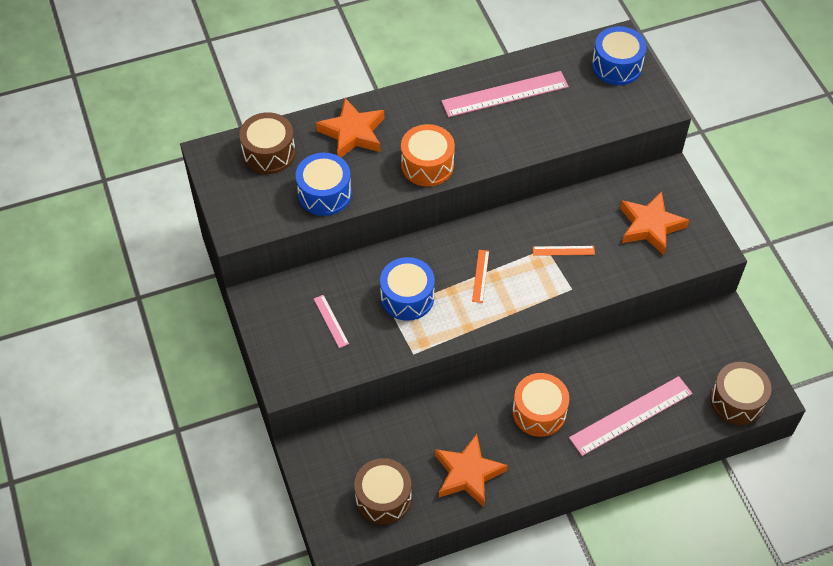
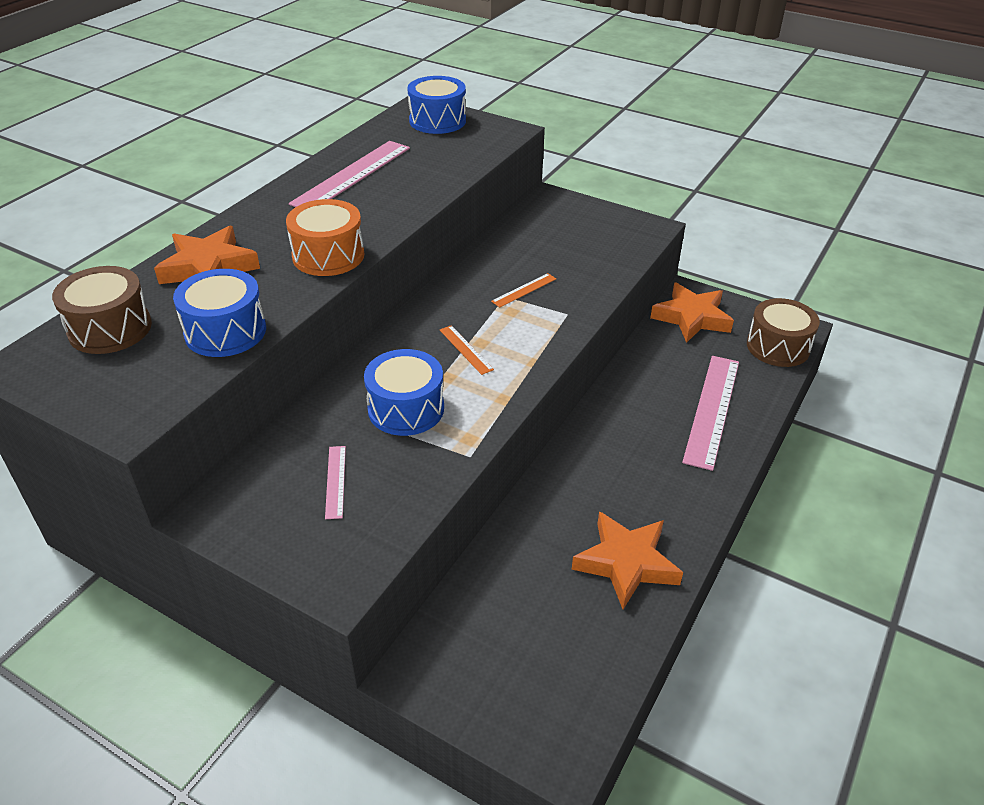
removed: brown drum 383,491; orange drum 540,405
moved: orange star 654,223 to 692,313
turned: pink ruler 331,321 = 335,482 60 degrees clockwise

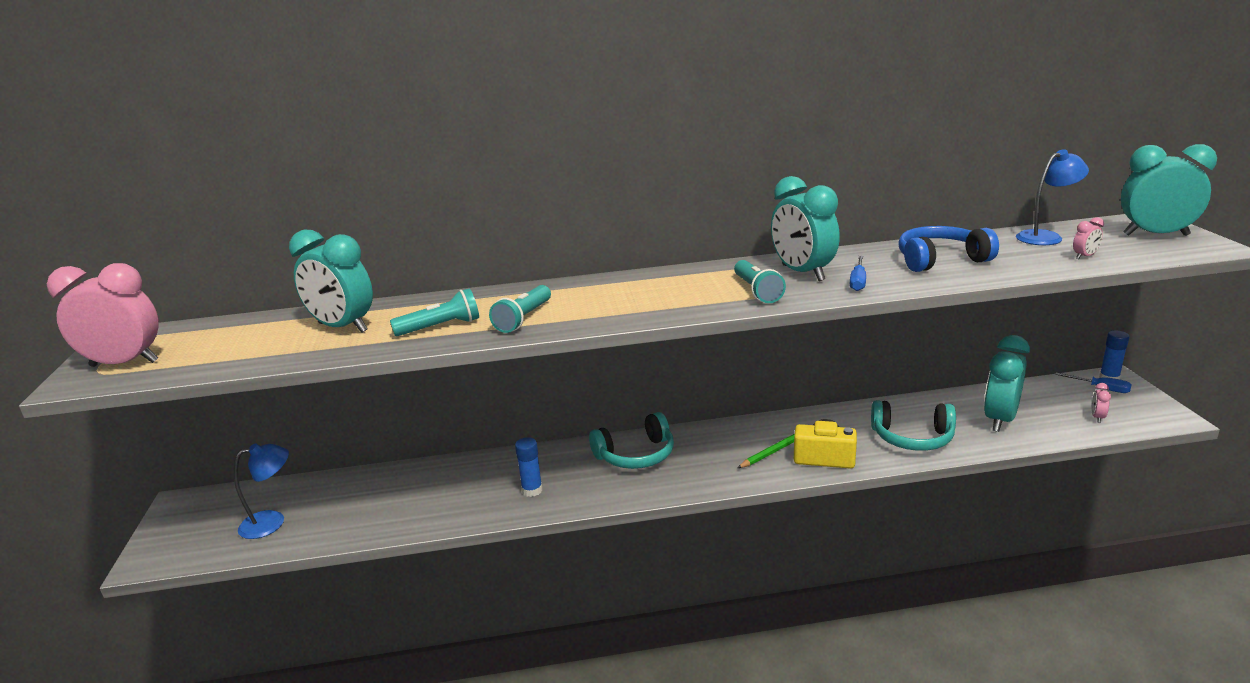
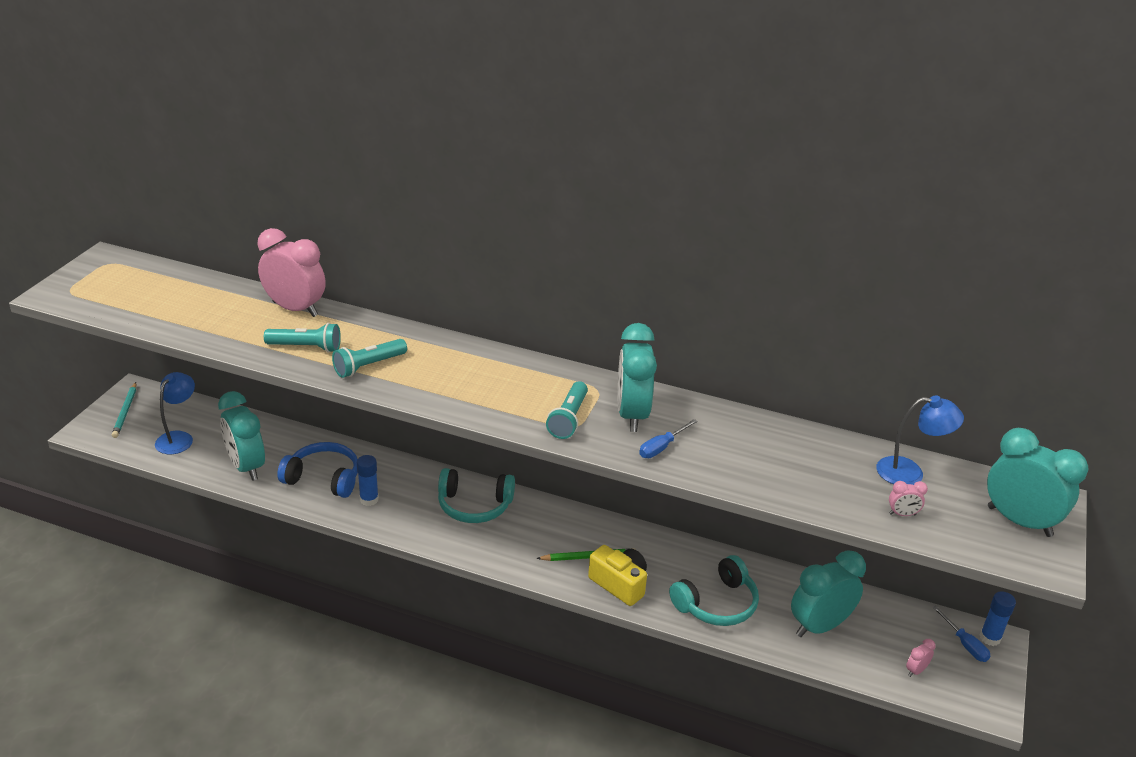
added: turquoise pencil 124,410
moved: pink clock 103,315 to 291,272; turquoise clock 331,281 to 241,436; blue headphones 948,249 to 317,470
turned: blue lamp 261,491 = 175,413 75 degrees counterclockwise; turquoise headphones 913,425 = 714,590 75 degrees counterclockwise

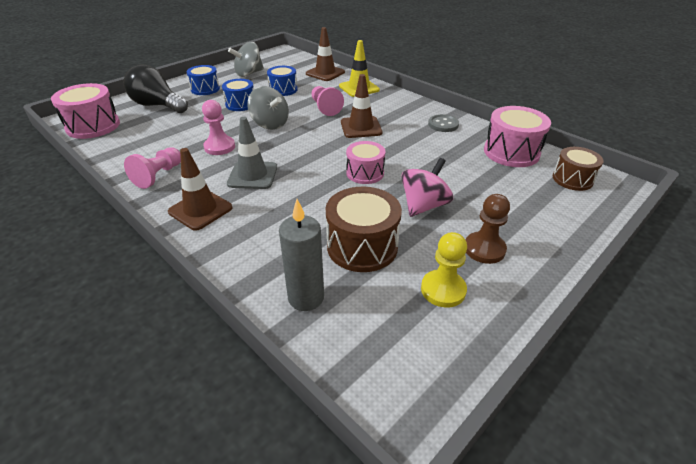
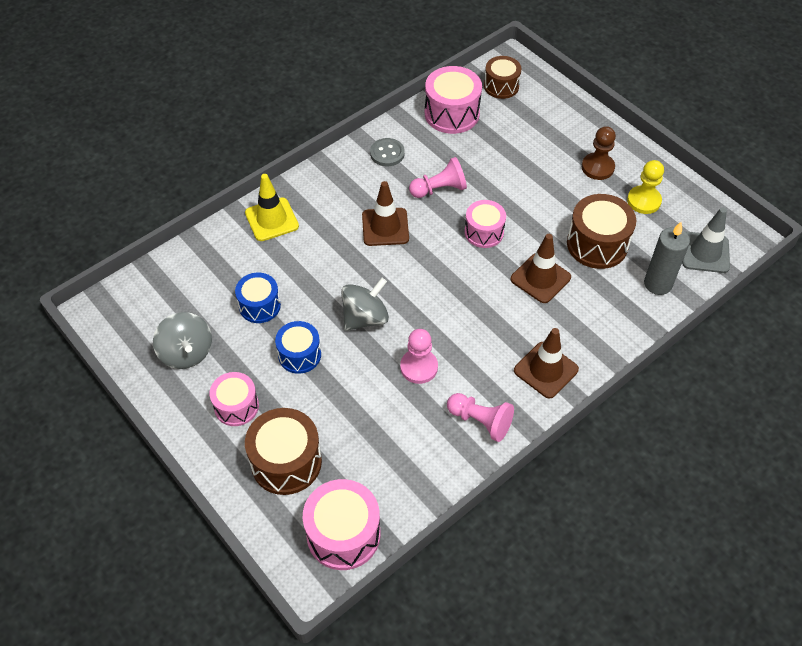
removed: pink spinning top 427,187
moved: grey traffic cone 252,153 to 706,240; brown traffic cone 325,54 to 540,268; pink pawn 327,101 to 438,177
replaced: black light bulb 156,89 to brown drum 283,451
recoloured: blue drum 203,80 to pink drum 234,399

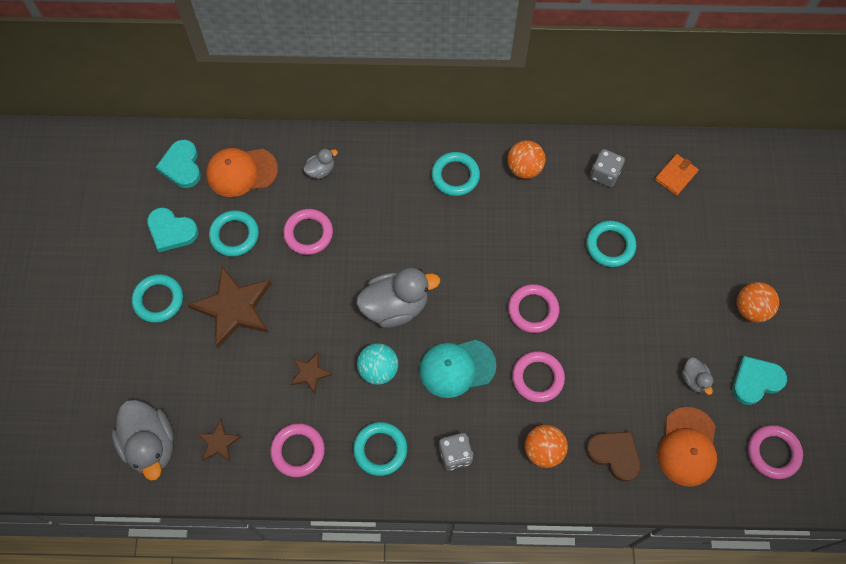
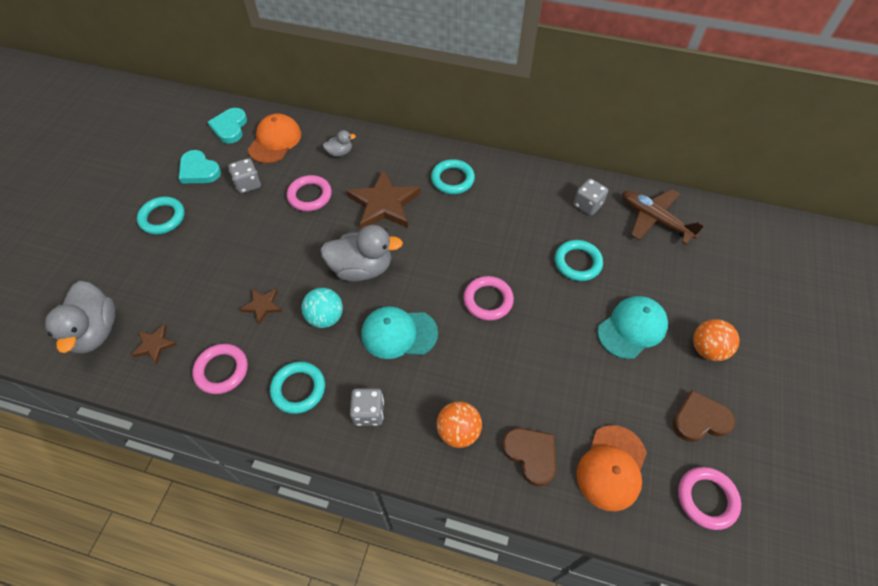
removed: orange ball 526,160; pink ring 538,376; grey duck 698,376
added: turquoise cap 633,327
moved: brown star 230,307 to 383,199
replaced: turquoise ring 234,233 to grey dice 245,175; orange wallet 677,175 to brown plane 663,217
recoloured: turquoise heart 760,380 to brown heart 703,416
turned: orange cap 242,172 = 274,138 105 degrees clockwise

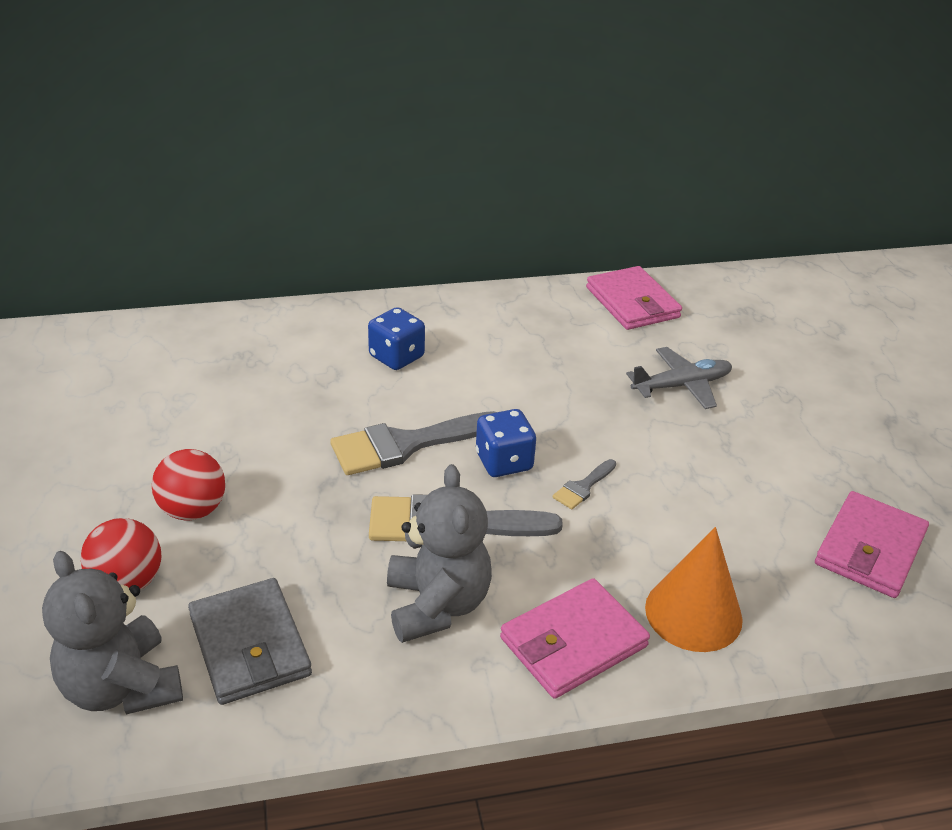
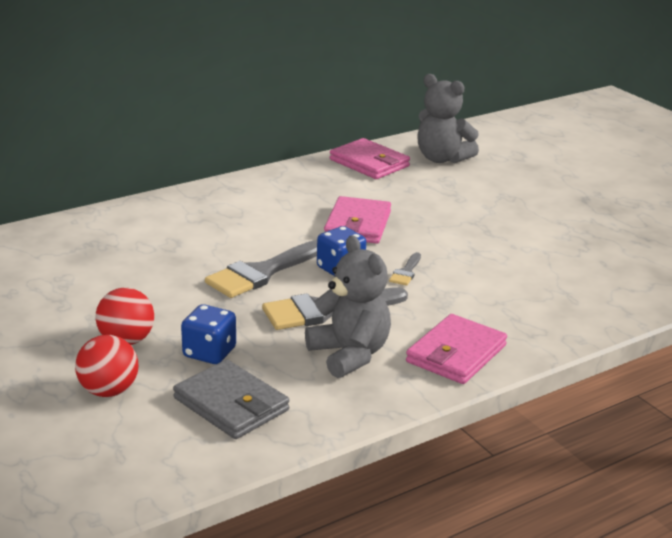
removed: grey plane 679,378; orange cone 694,589
moved: grey teddy bear 112,633 to 448,118; blue dice 396,338 to 208,334; pink wallet 872,544 to 357,220

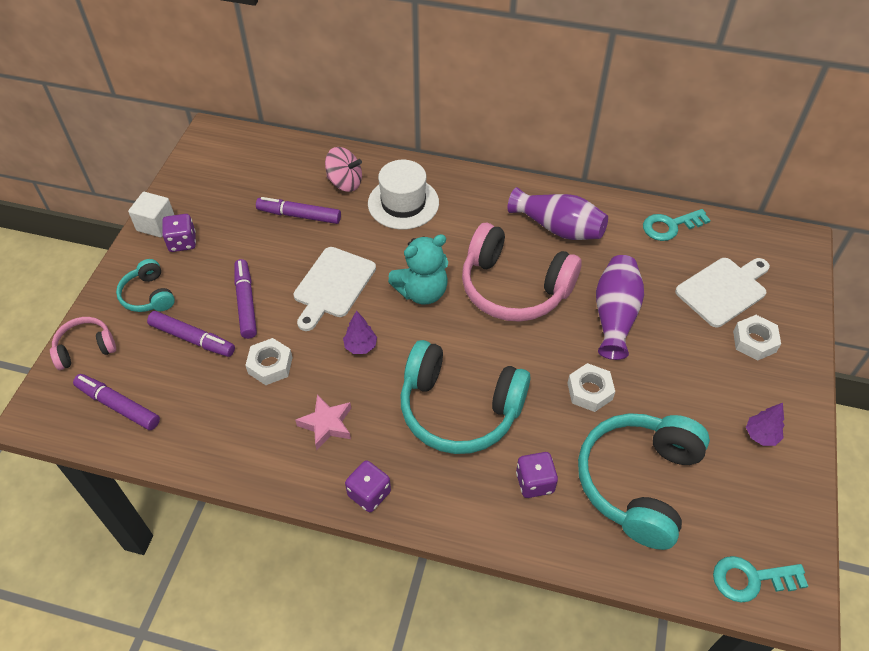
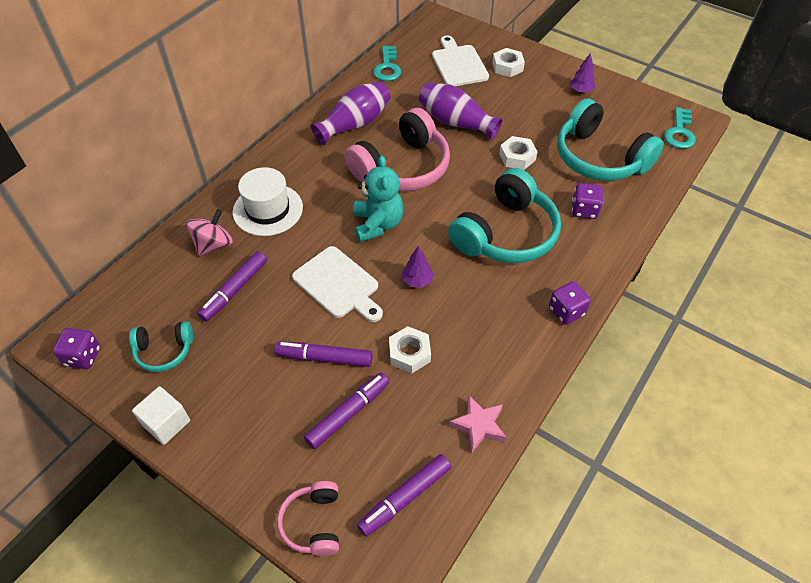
moved: turquoise headphones 145,285 to 161,346; purple dice 179,233 to 77,348; pink star 323,422 to 477,424

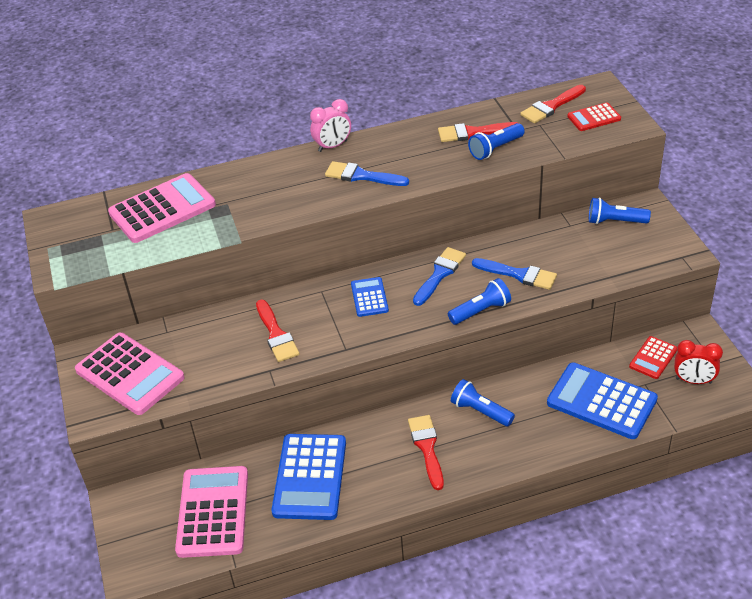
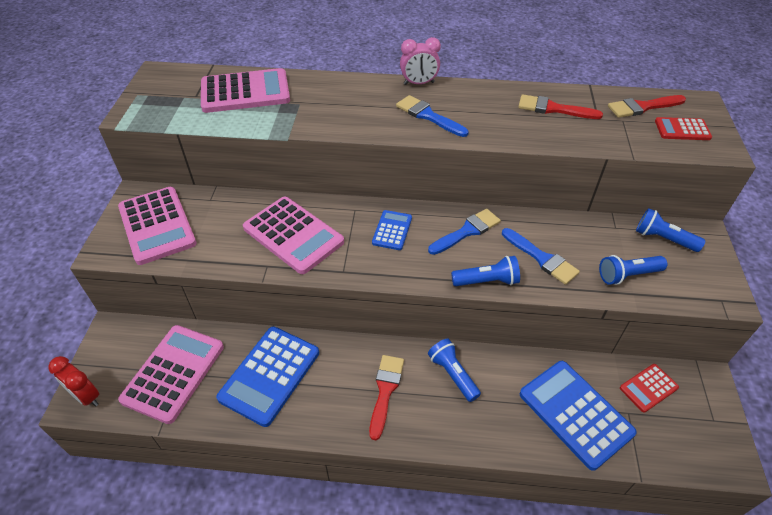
moved: blue flashlight 496,141 to 633,270; red clock 698,362 to 73,381
replaced: red brush 277,331 to pink calculator 293,235

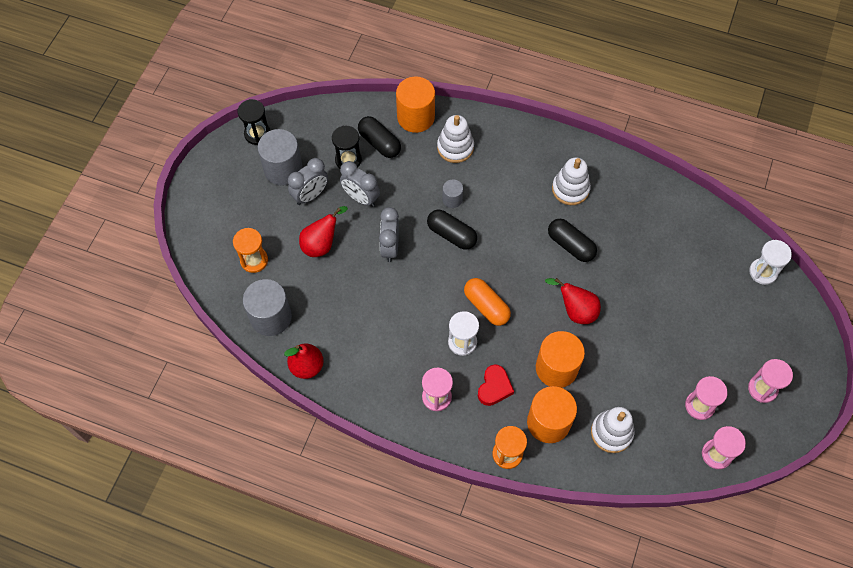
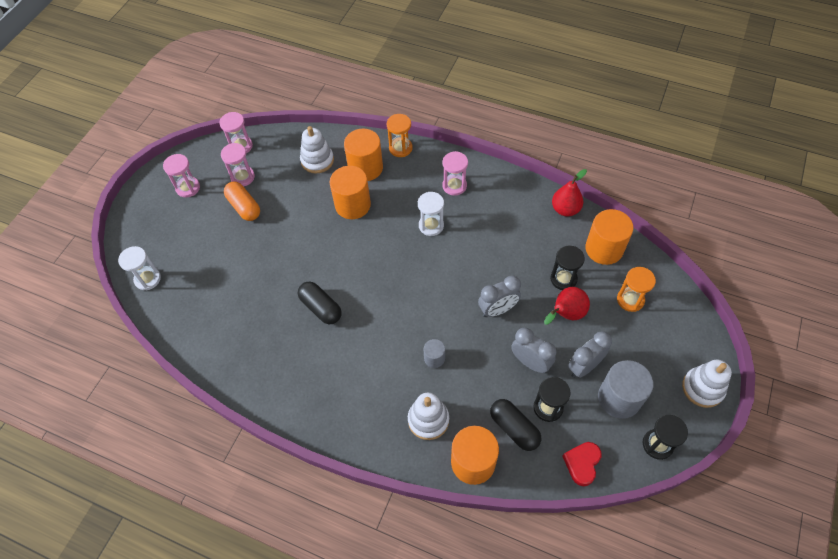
removed: black capsule 452,229; red pear 573,301
added: black hourglass 567,268
moved: orange capsule 487,302 to 242,201; red heart 496,385 to 582,464; white stacking toy 571,181 to 707,384
recoloured: grey cylinder 267,307 to orange cylinder 609,237
turned: grey clock 389,234 = 499,296 60 degrees clockwise

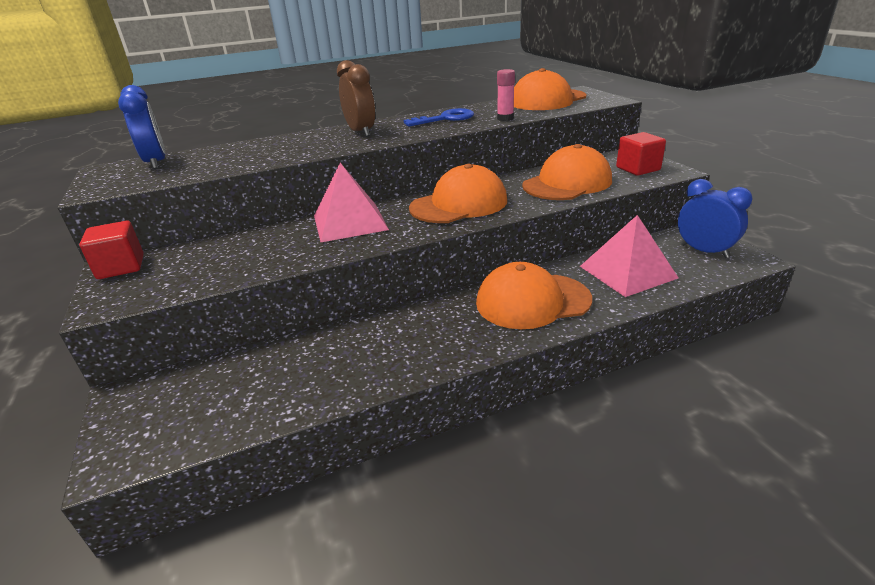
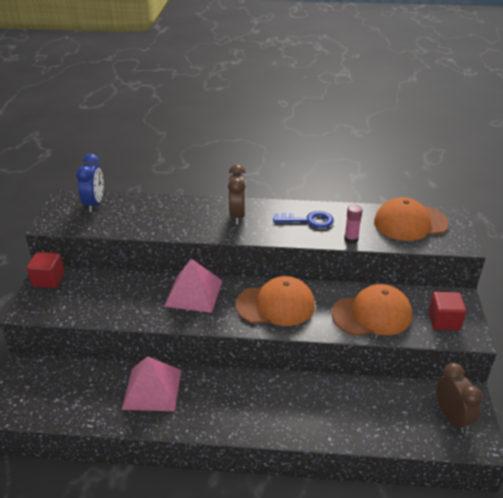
removed: orange cap 534,295
moved: pink pyramid 629,256 to 151,383
recoloured: blue clock 715,218 to brown clock 459,398

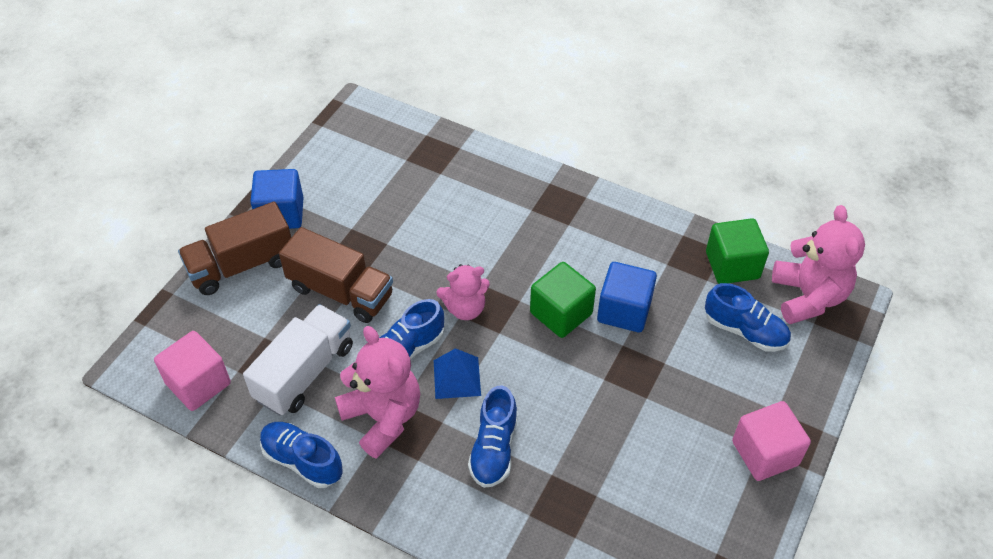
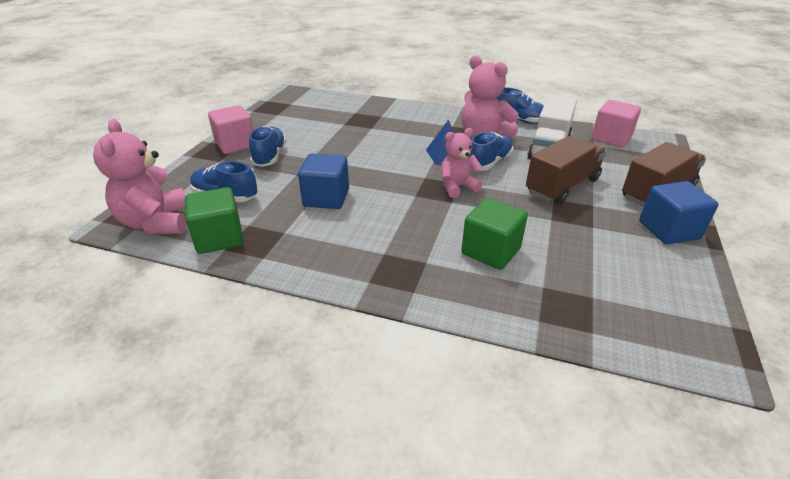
moved: blue shoe 493,436 to 268,146; green cube 563,300 to 494,234
turned: brown truck 336,275 = 566,170 120 degrees clockwise

